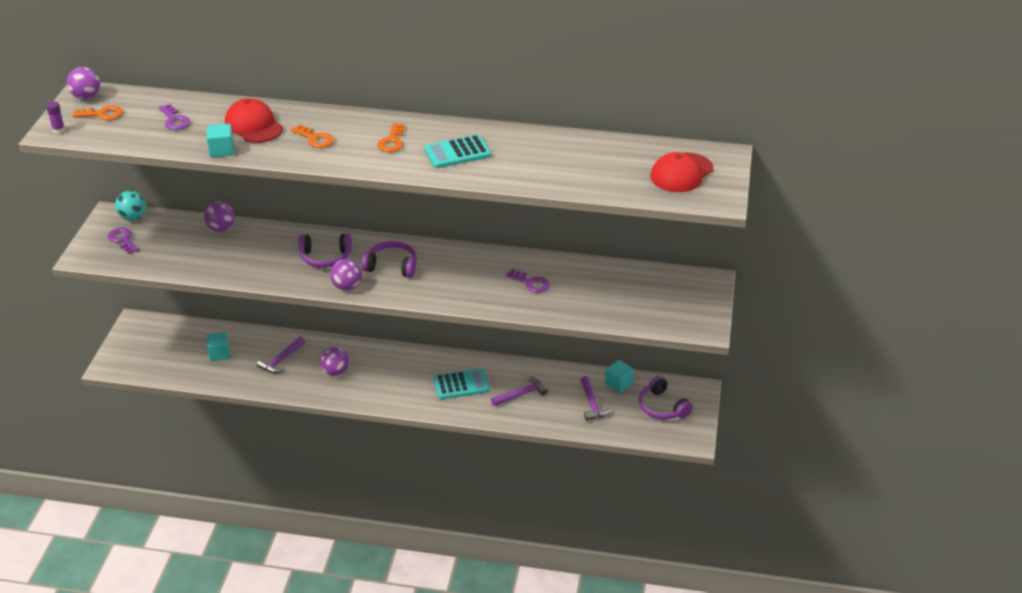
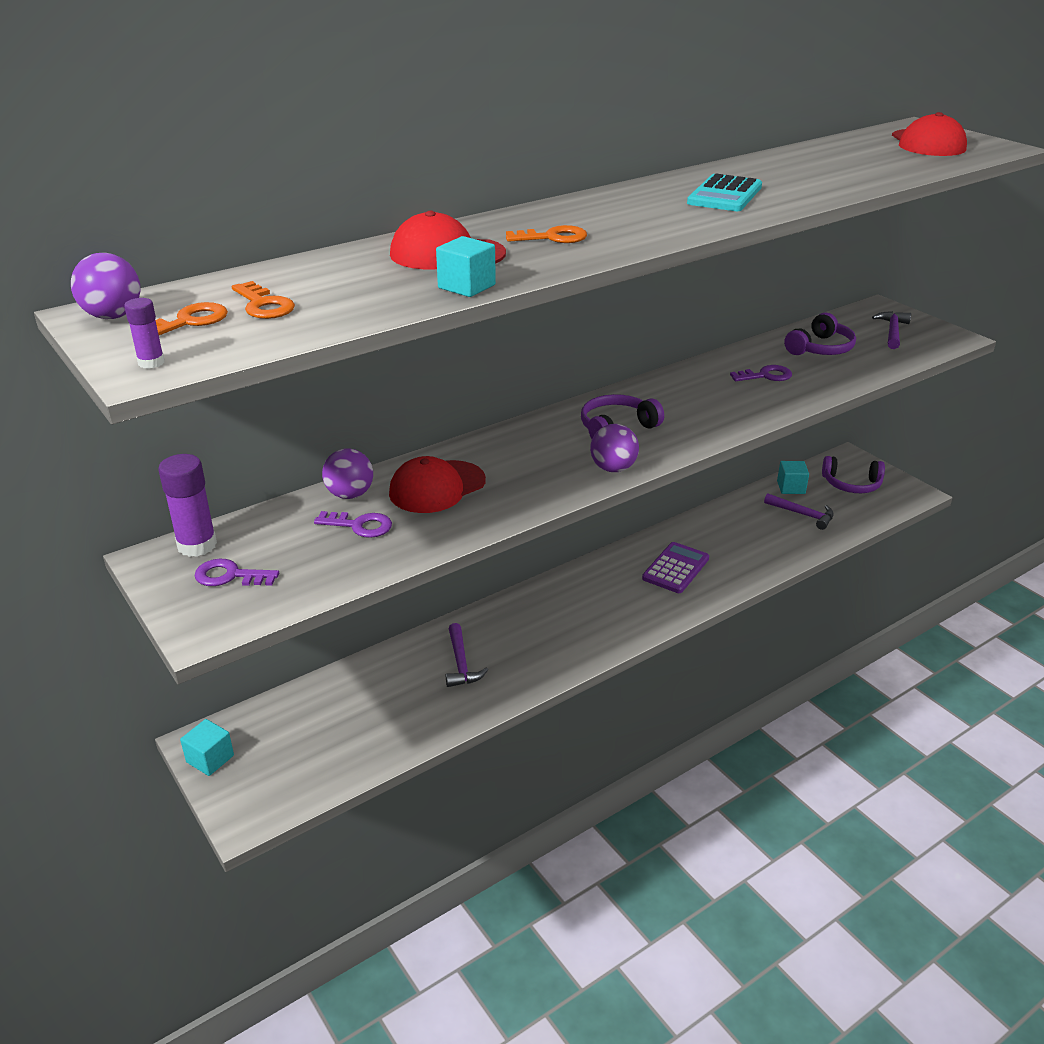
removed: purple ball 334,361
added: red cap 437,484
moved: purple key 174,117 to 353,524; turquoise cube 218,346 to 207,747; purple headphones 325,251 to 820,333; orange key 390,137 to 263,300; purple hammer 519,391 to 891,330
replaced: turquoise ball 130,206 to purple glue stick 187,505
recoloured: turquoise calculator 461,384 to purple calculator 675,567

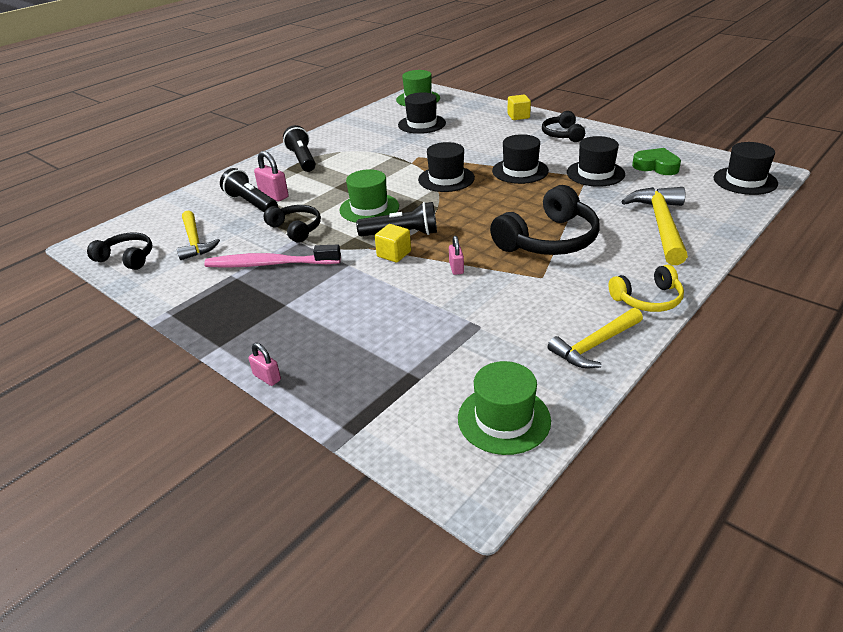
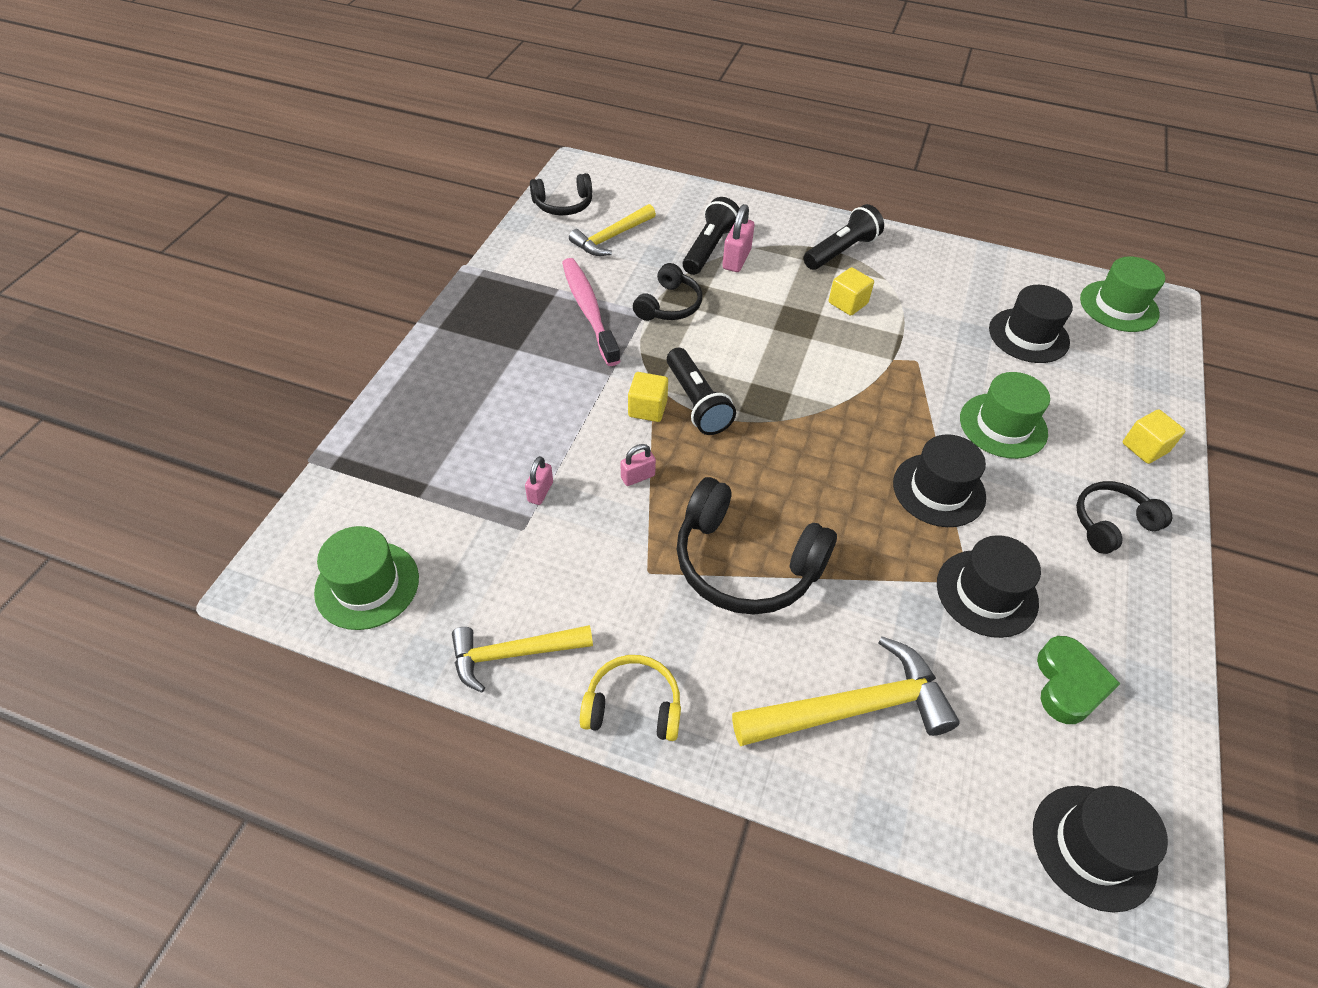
removed: black hat 446,167
added: yellow cube 851,291
moved: pink padlock 265,364 to 539,480; green hat 369,196 to 1005,415
turned: black headphones 119,251 = 561,194 75 degrees clockwise; yellow hammer 595,338 = 522,658 45 degrees counterclockwise; yellow headphones 646,288 = 630,698 135 degrees clockwise

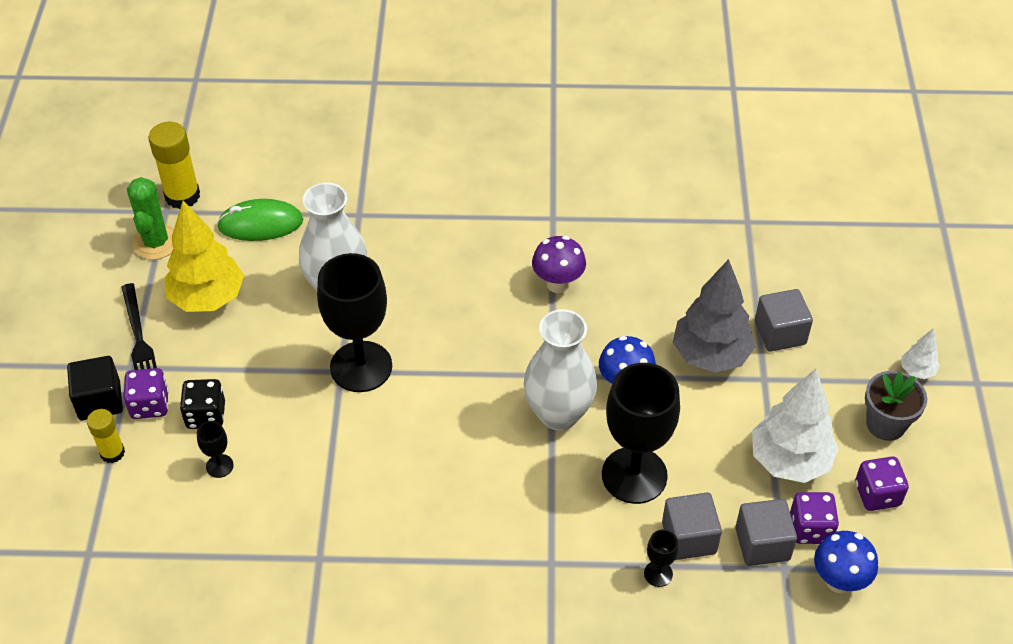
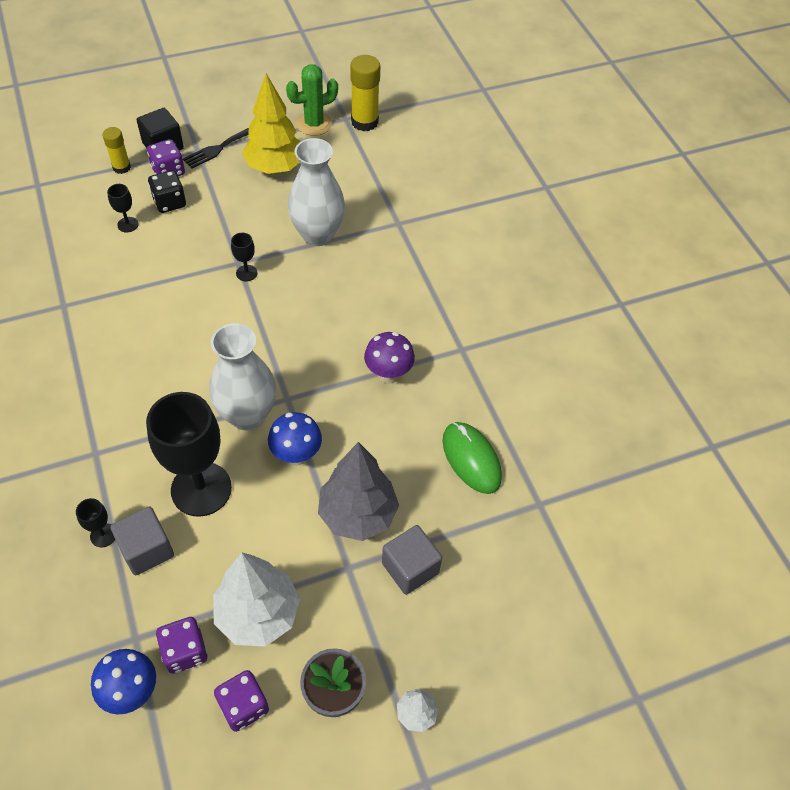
removed: grey cube 766,532
moved: green mouse 260,220 to 472,458
resized: black goblet 354,322 = 244,257 x0.42

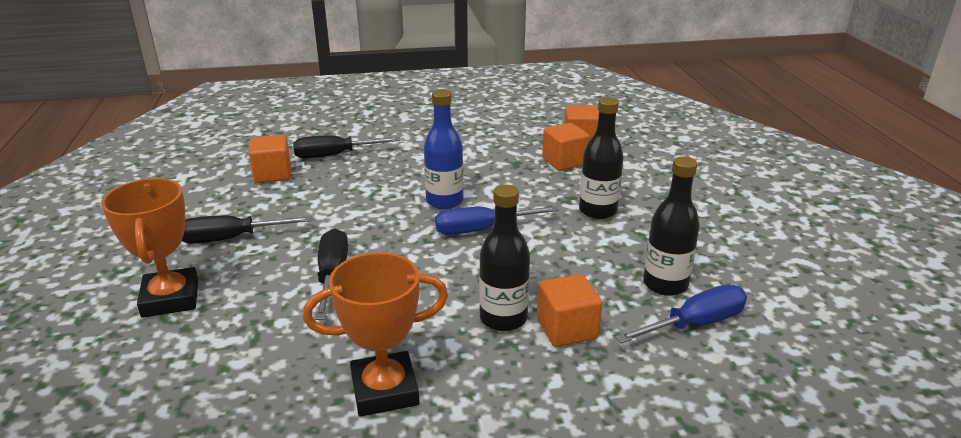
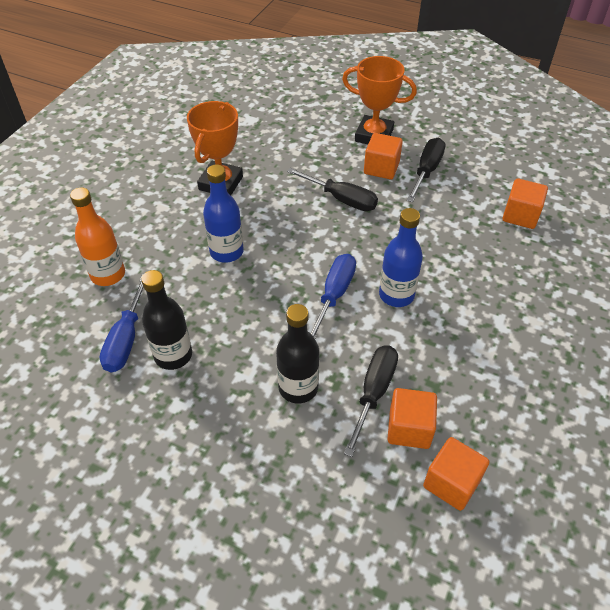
added: orange bottle 97,236
moved: black screwdriver 347,147 to 371,401; orange cube 569,310 to 383,156
recoloured: black bottle 504,258 to blue bottle 223,214

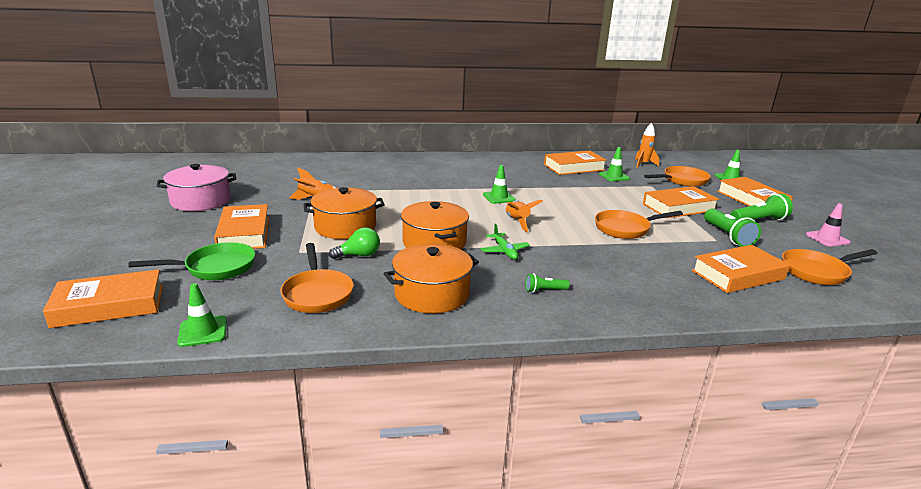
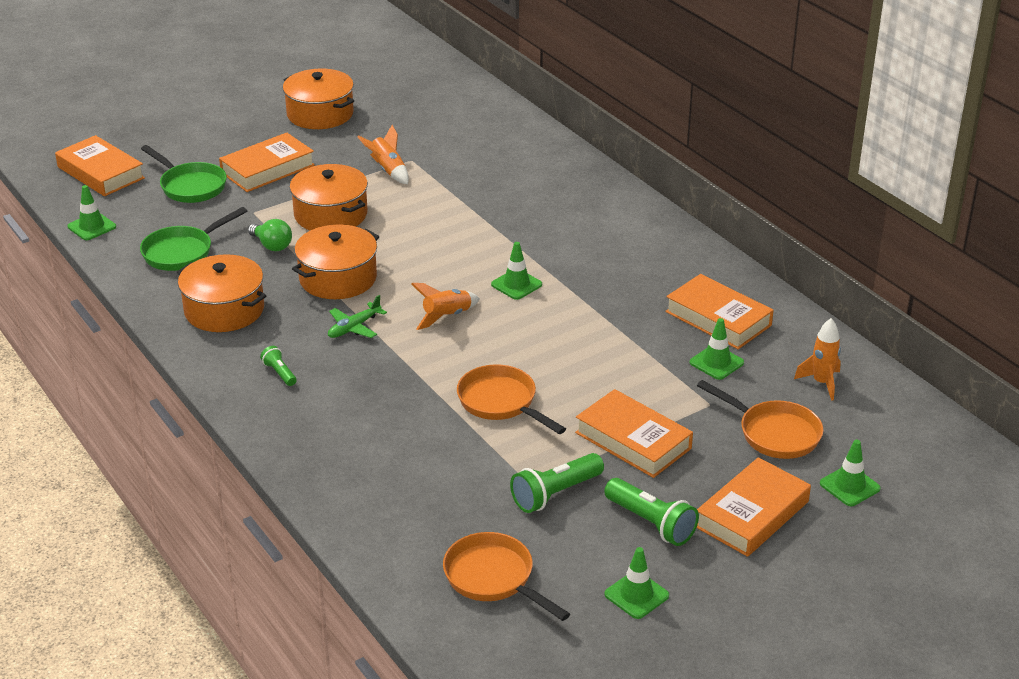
removed: orange book 741,269
recoloured: pink pot 196,187 to orange pot 318,99; orange pan 317,278 to green pan 193,239; pink traffic cone 828,225 to green traffic cone 636,583

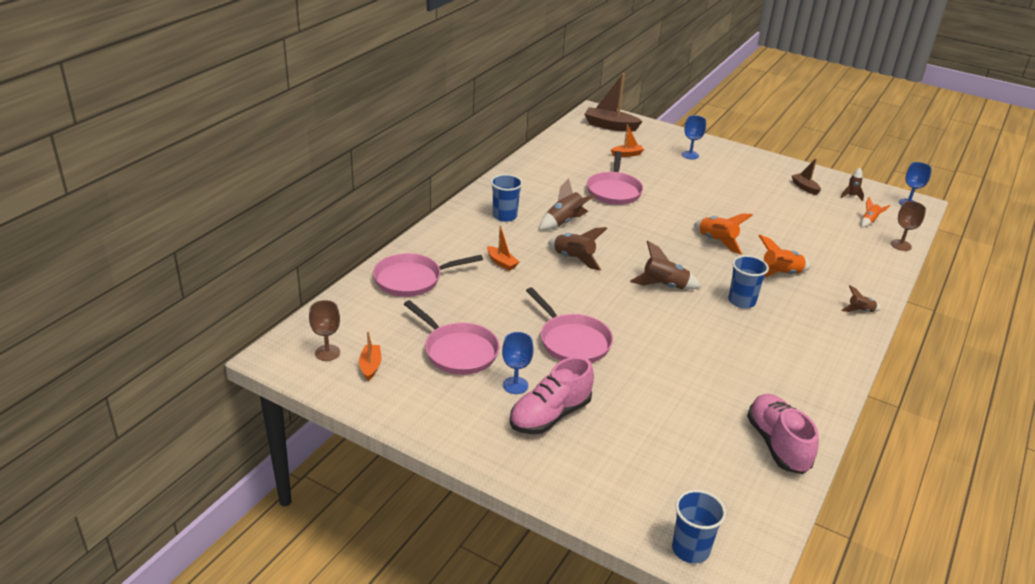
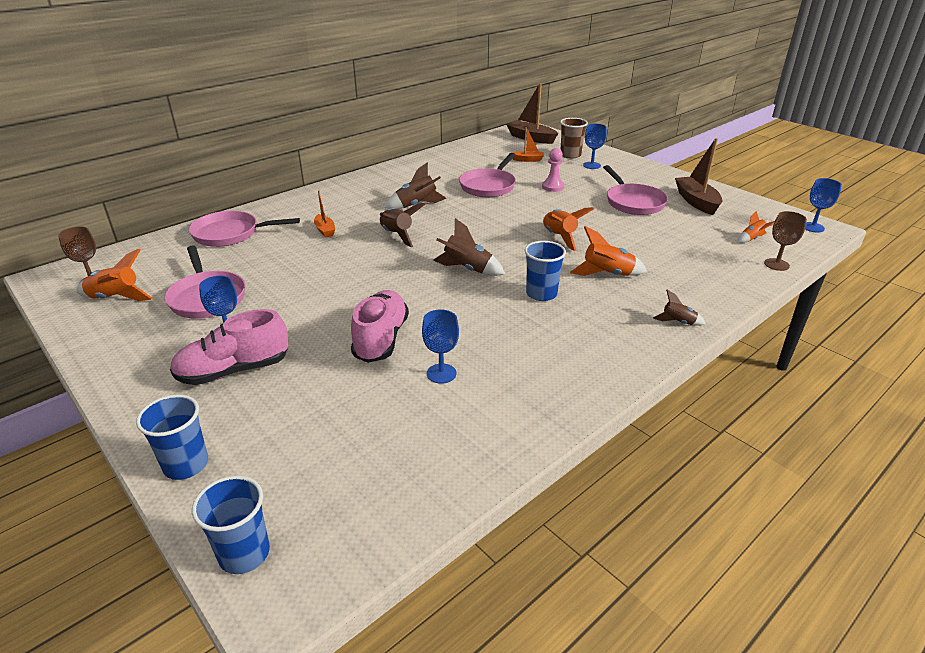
removed: brown rocket 852,184
added: blue goblet 440,347; pink pawn 553,170; brown cup 574,138
moved: blue cup 507,198 to 172,437; pink pan 569,325 to 635,190; pink shoe 783,434 to 380,326
replaced: orange boat 370,356 to orange rocket 115,275
resized: brown boat 806,176 = 698,176 x1.79

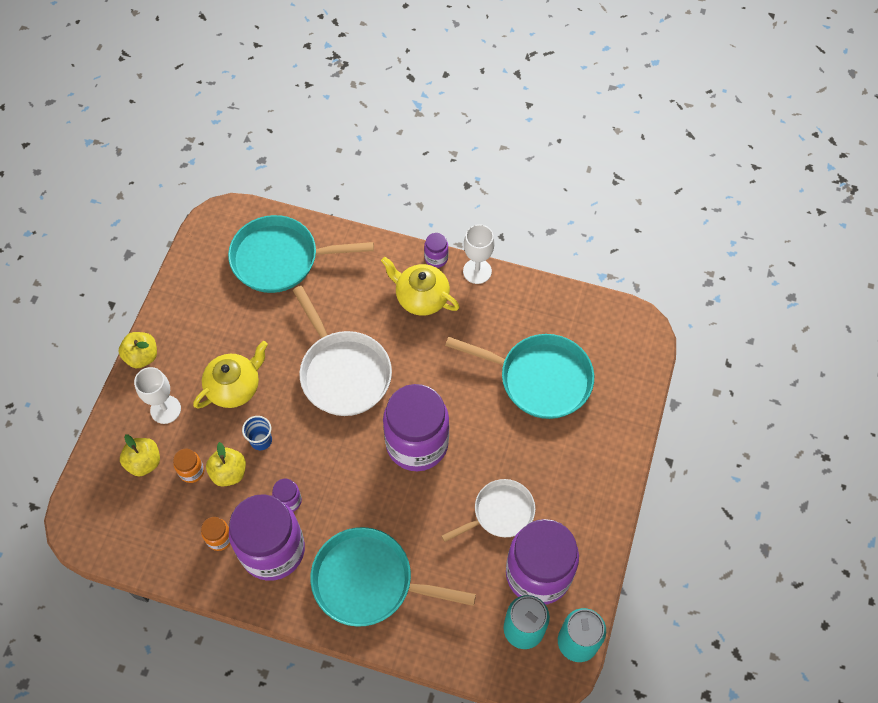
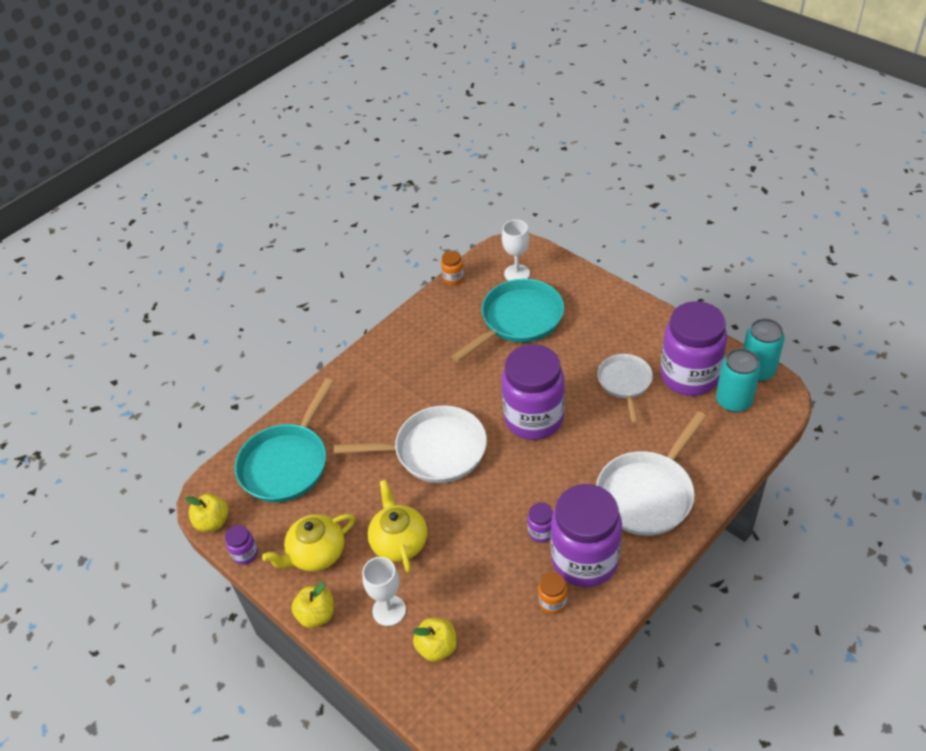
removed: blue cup 257,433
moved: orange jar 189,466 to 452,268; yellow apple 226,464 to 207,513; yellow teapot 420,286 to 308,542; purple jar 436,250 to 241,545; white goblet 478,254 to 516,250
recoloured: turquoise pan 393,577 to white pan 651,473

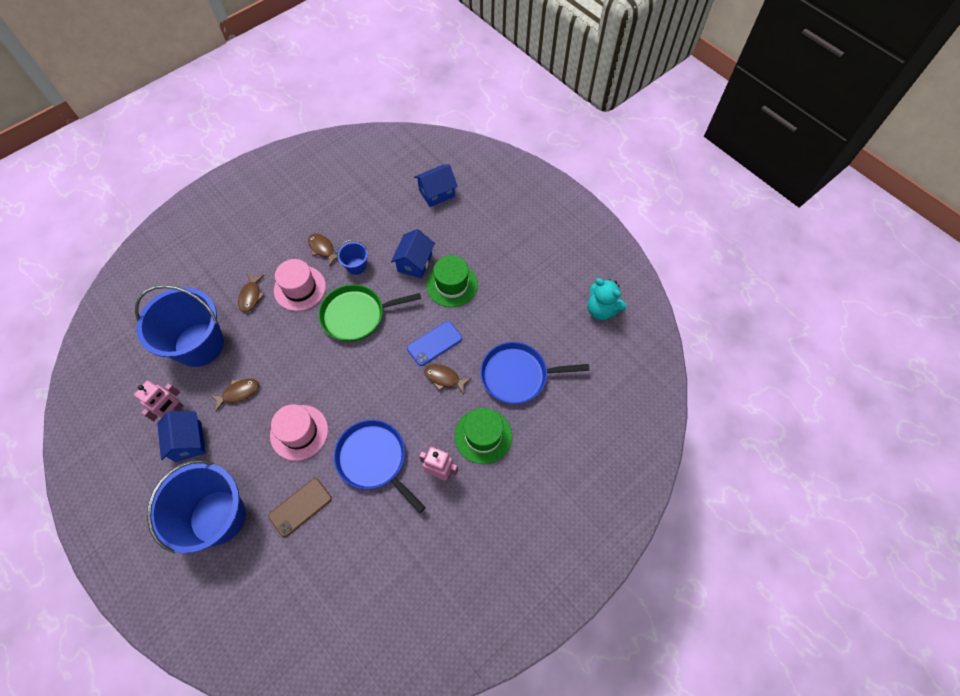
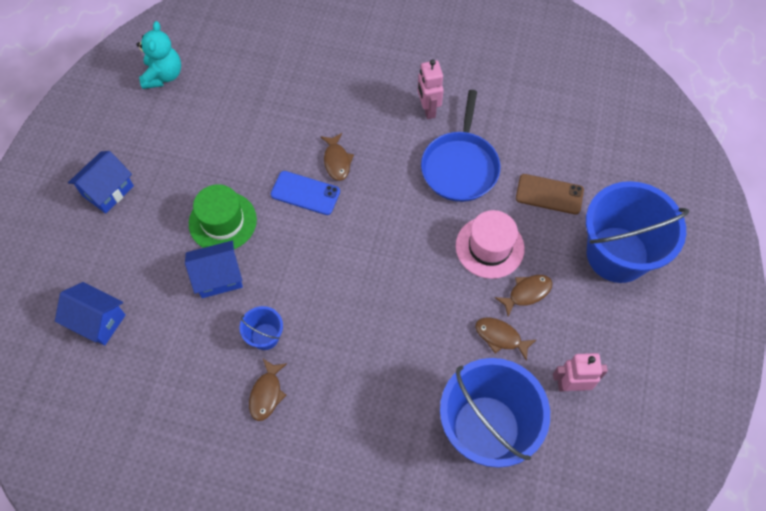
removed: pink hat 300,285; green pan 370,313; green hat 483,436; blue pan 534,373
moved: blue house 181,436 to 101,182; brown fish 251,293 to 523,296

